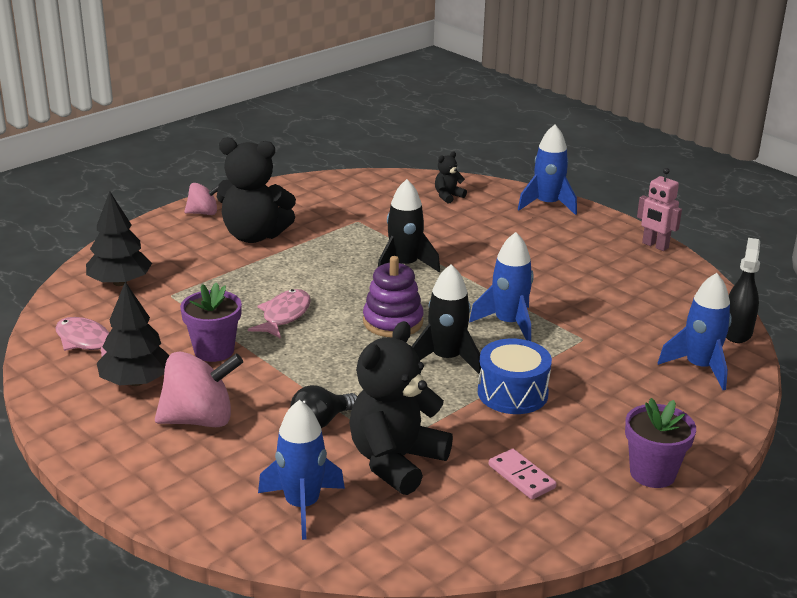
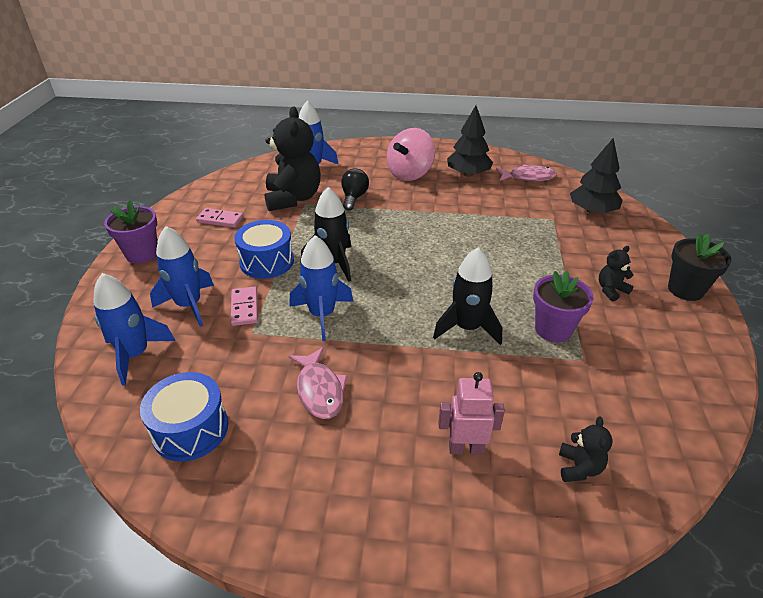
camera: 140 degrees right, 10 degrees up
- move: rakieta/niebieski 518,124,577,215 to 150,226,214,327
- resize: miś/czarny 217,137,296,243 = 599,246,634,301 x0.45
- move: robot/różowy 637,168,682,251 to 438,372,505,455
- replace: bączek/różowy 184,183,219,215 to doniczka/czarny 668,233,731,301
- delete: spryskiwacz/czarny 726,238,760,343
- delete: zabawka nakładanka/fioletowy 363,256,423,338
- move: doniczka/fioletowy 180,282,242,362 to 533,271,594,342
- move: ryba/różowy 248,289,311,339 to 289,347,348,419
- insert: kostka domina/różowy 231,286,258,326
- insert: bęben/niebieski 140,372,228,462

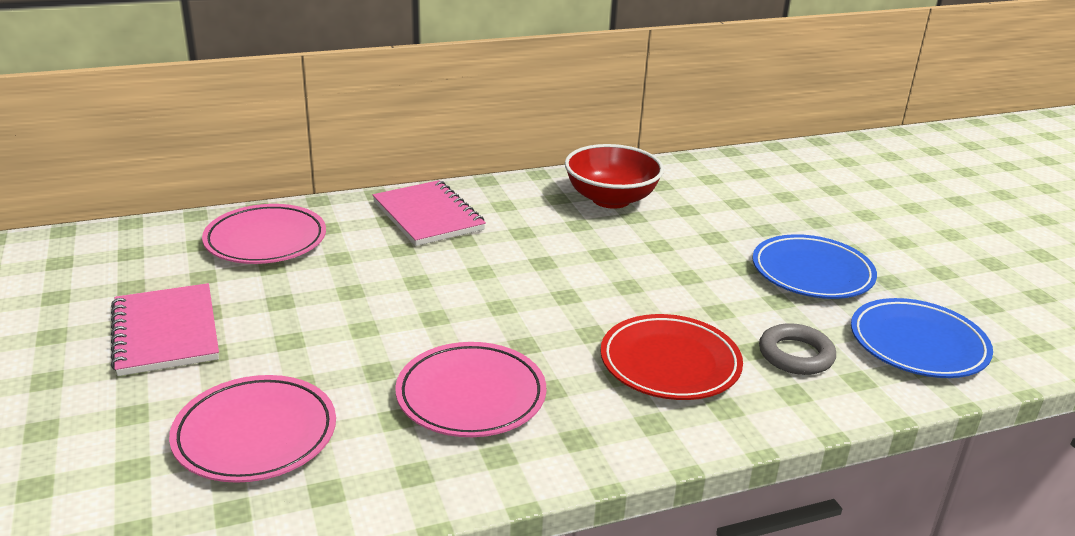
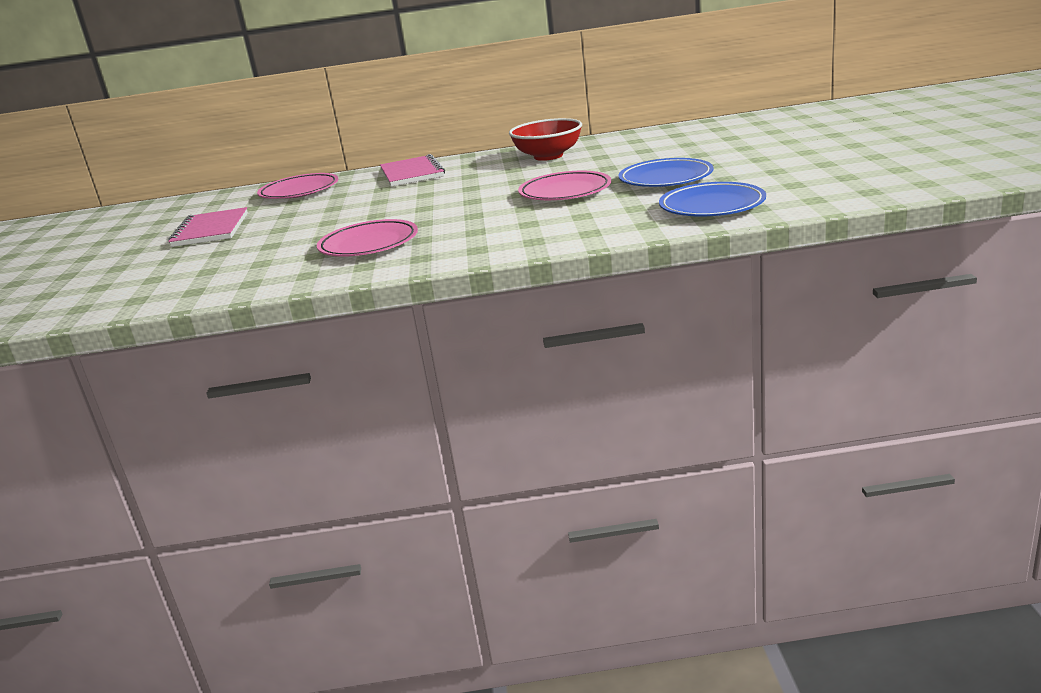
camera: 20 degrees right, 5 degrees down
- delete: talerz/czerwony 600,314,743,400
- delete: pierścień/szary 759,323,836,375
- move: talerz/różowy 169,375,336,483 to 518,171,611,200

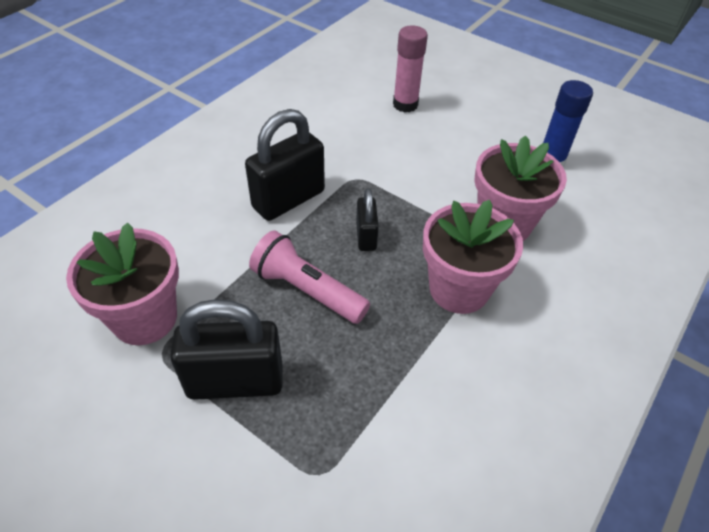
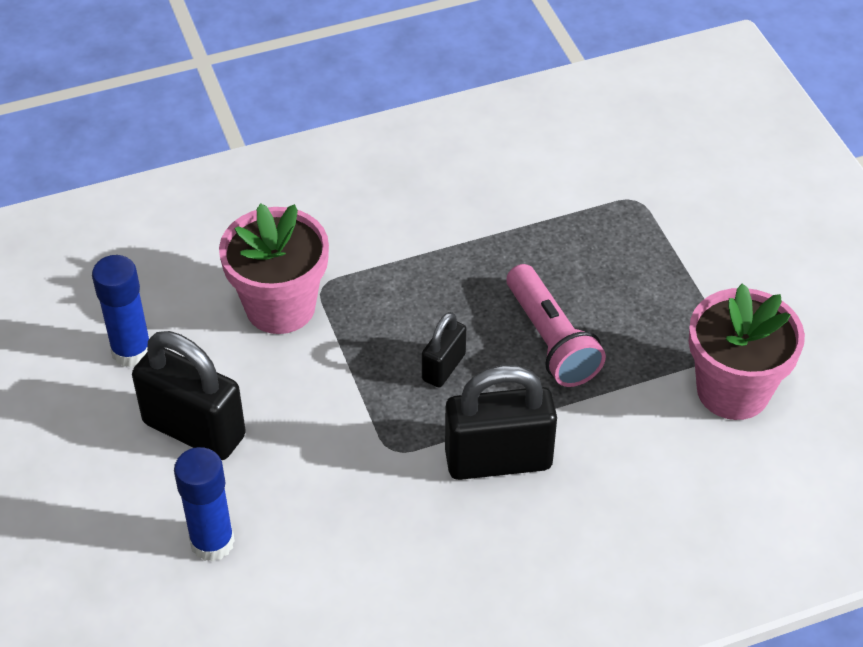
camera: 145 degrees left, 0 degrees up
- recolor: klej w sztyfcie/różowy 393,25,428,112 to klej w sztyfcie/niebieski 174,447,235,561
- delete: doniczka/różowy 423,199,523,314
- move: kłódka/czarny 170,299,283,400 to 132,331,246,460

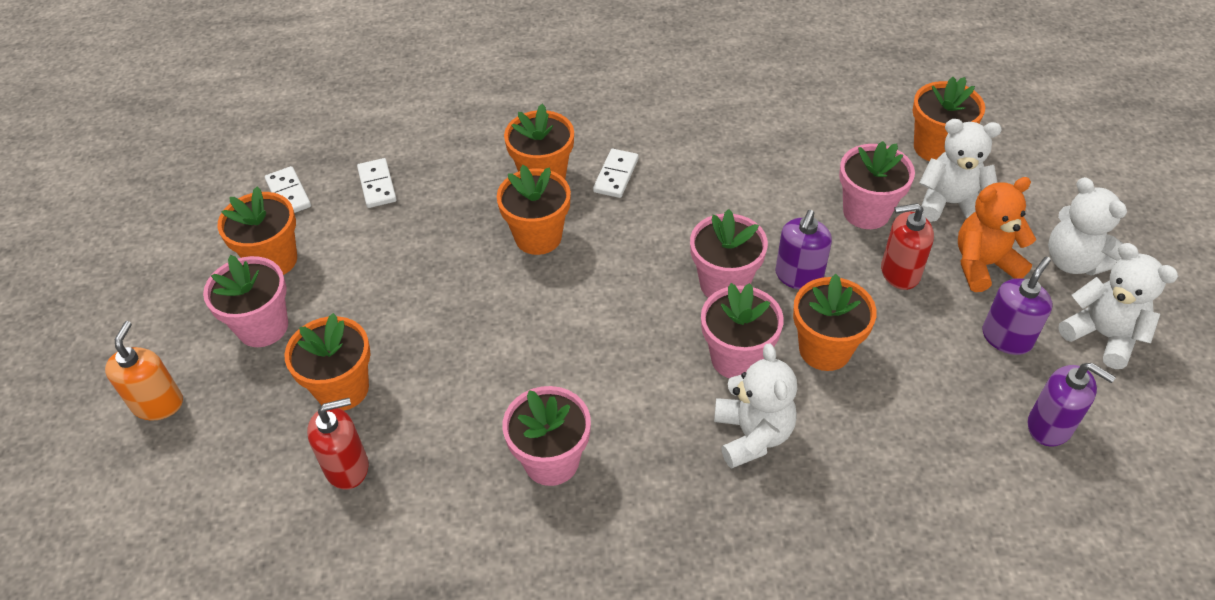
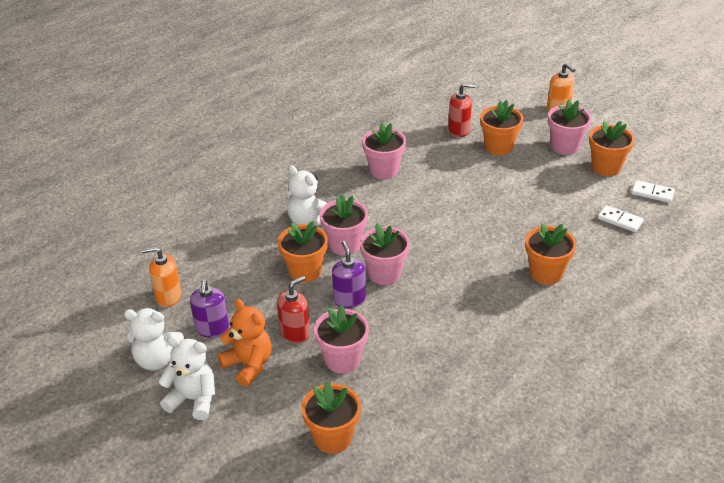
camera: 140 degrees right, 10 degrees down
- delete: miś/biały 919,119,1002,222
- delete: kostka domina/biały 593,149,639,198
- delete: doniczka/pomarańczowy 497,165,571,255
- rotate: miś/pomarańczowy 958,177,1036,292 = 218,299,272,387 75 degrees counterclockwise
- recolor: dozownik mydła/fioletowy 1028,363,1116,447 to dozownik mydła/pomarańczowy 142,246,182,307
- rotate: dozownik mydła/czerwony 307,398,368,489 = 448,83,475,137 120 degrees counterclockwise

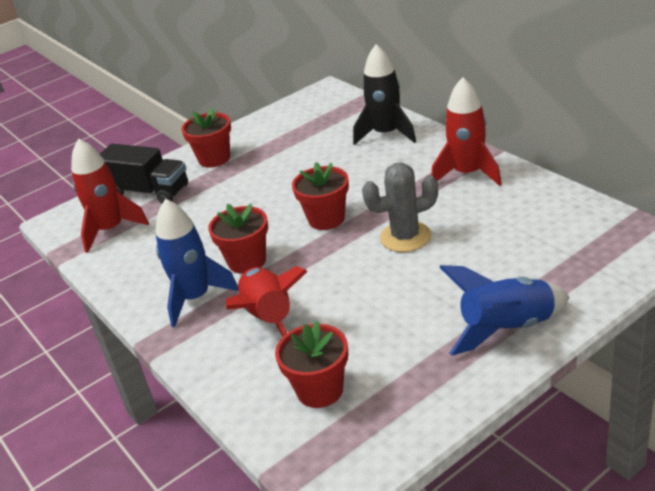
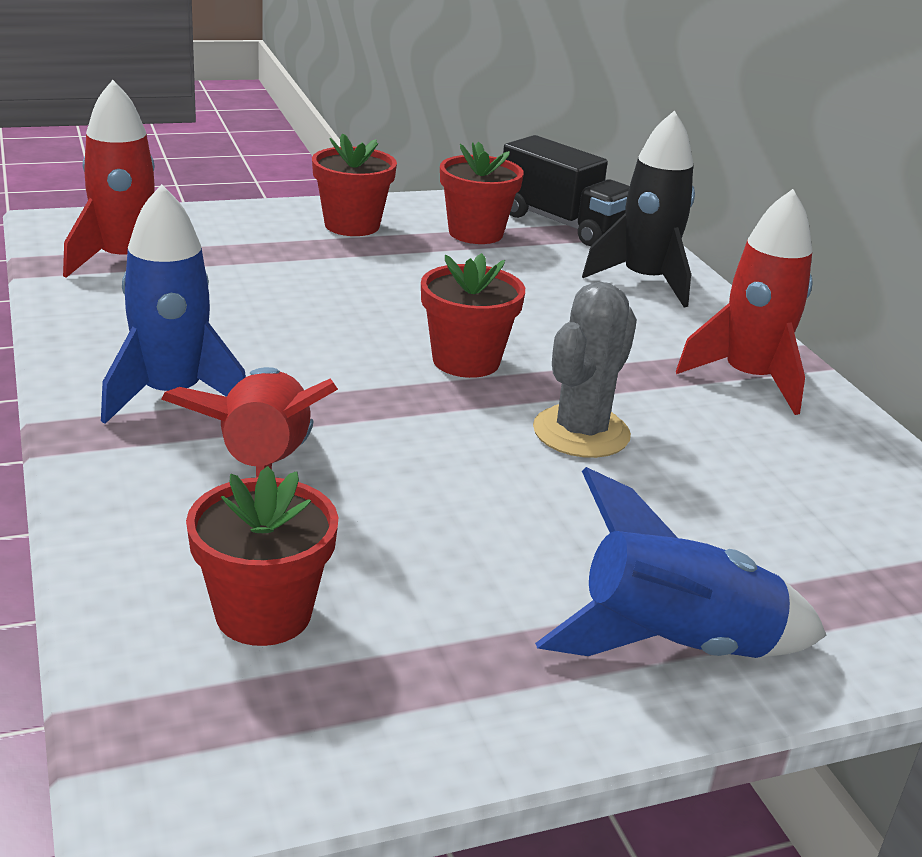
camera: 10 degrees right, 5 degrees down
- move: ciężarówka/czarny 100,144,188,204 to 503,135,630,246
- rotate: kaktus/szary 362,163,438,252 = 533,282,637,458 60 degrees counterclockwise
- move: doniczka/czerwony 208,204,268,274 to 440,142,524,244

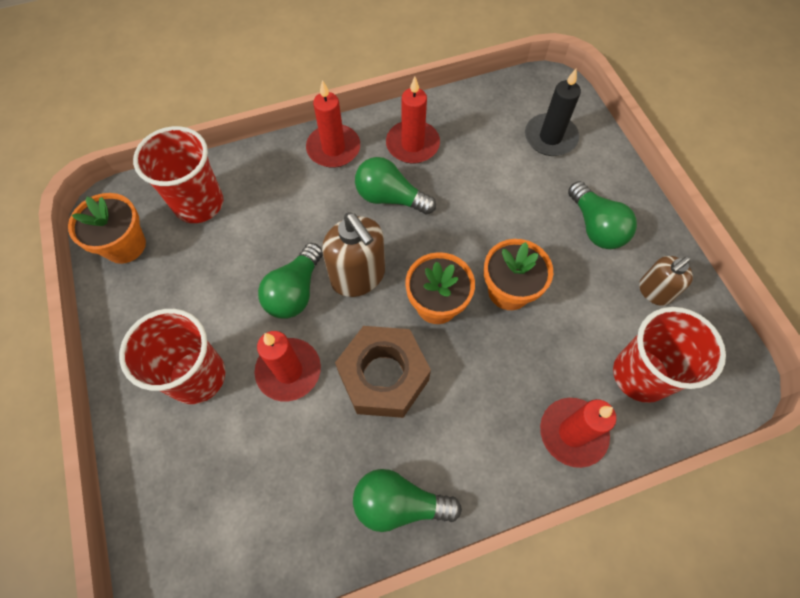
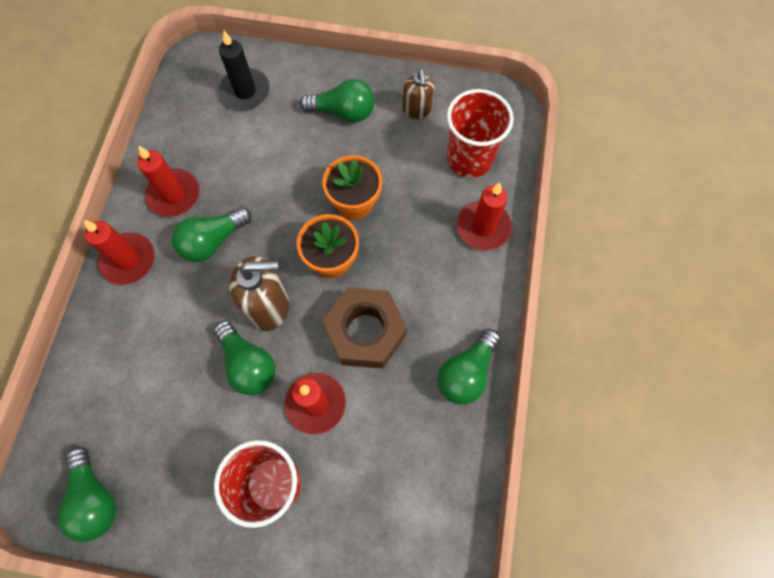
camera: 60 degrees left, 5 degrees up
- delete: szklanka/czerwony 133,126,223,223
- replace: doniczka/pomarańczowy 68,193,146,264 to żarówka/zielony 57,447,117,542

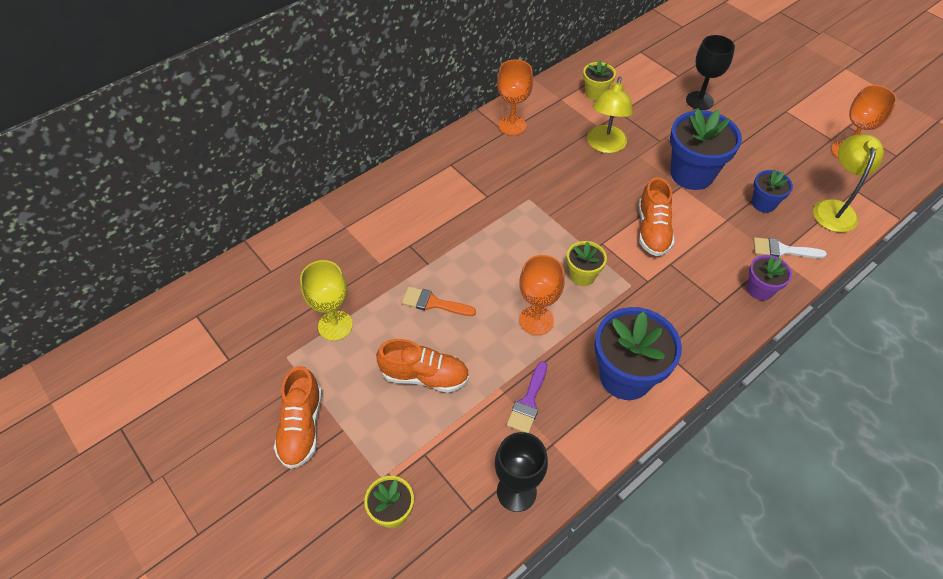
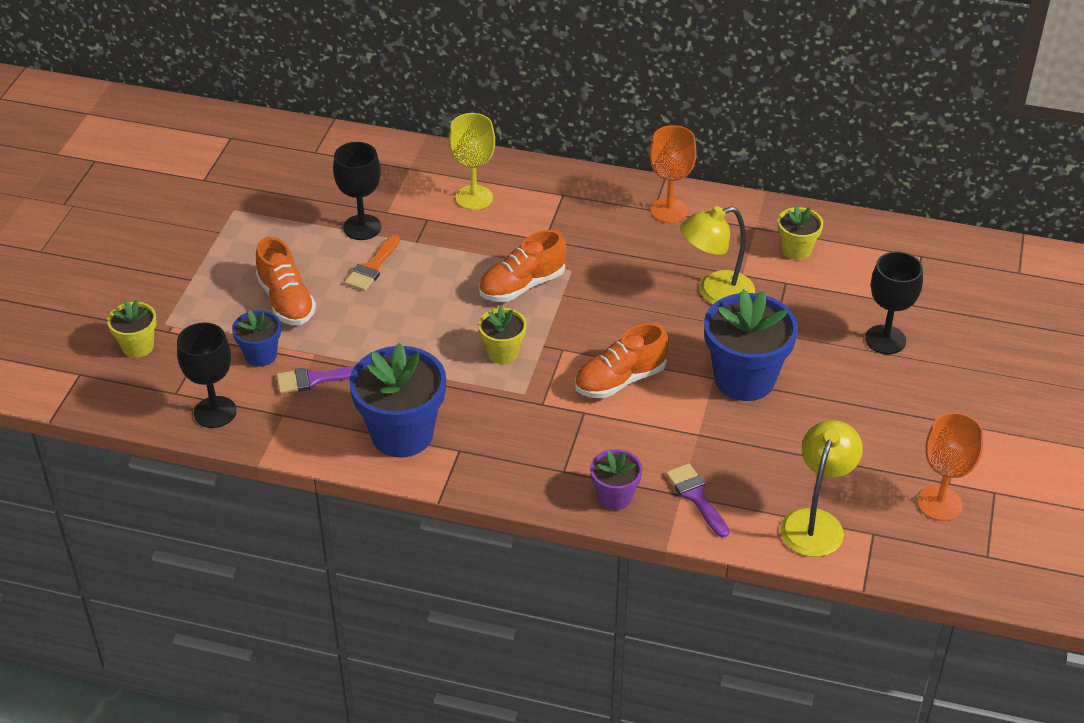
camera: 55 degrees right, 10 degrees down
- rotate: lampka/żółty 813,134,884,232 = 780,420,863,557 45 degrees counterclockwise
- move: doniczka/niebieski 752,170,793,213 to 232,310,281,367
- recolor: pędzel/biały 753,237,827,258 to pędzel/fioletowy 666,463,729,538
- delete: kielich/pomarańczowy 519,255,565,335
- move: kielich/żółty 300,260,353,341 to 449,113,495,210
- rotate: pędzel/pomarańczowy 402,286,476,316 = 344,235,400,291 135 degrees counterclockwise
- move: but/pomarańczowy 274,366,322,469 to 479,230,566,302
- insert: kielich/czarny 333,142,381,240

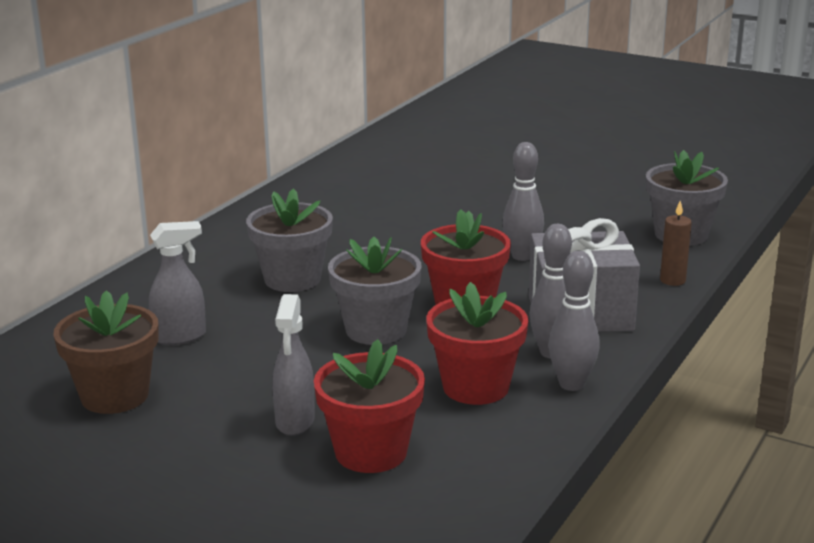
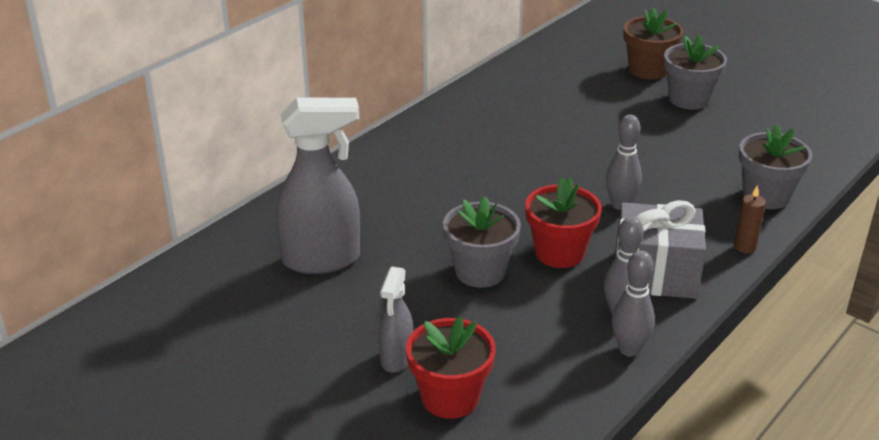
camera: 10 degrees right, 10 degrees up
- move: doniczka/szary 246,188,333,292 to 664,35,727,110
- resize: spryskiwacz/szary 149,221,206,345 = 276,98,360,274 x1.82
- delete: doniczka/czerwony 426,282,528,405
- move: doniczka/brązowy 54,290,159,414 to 624,8,683,80

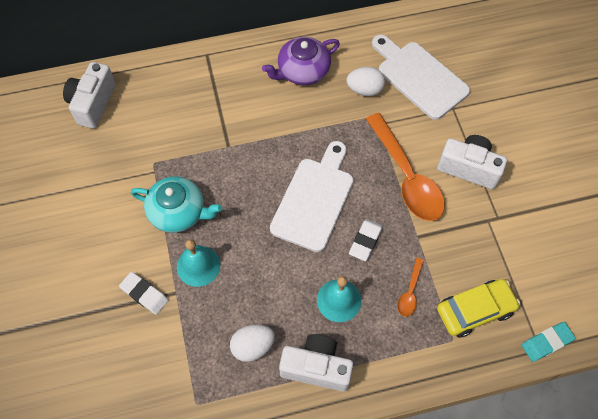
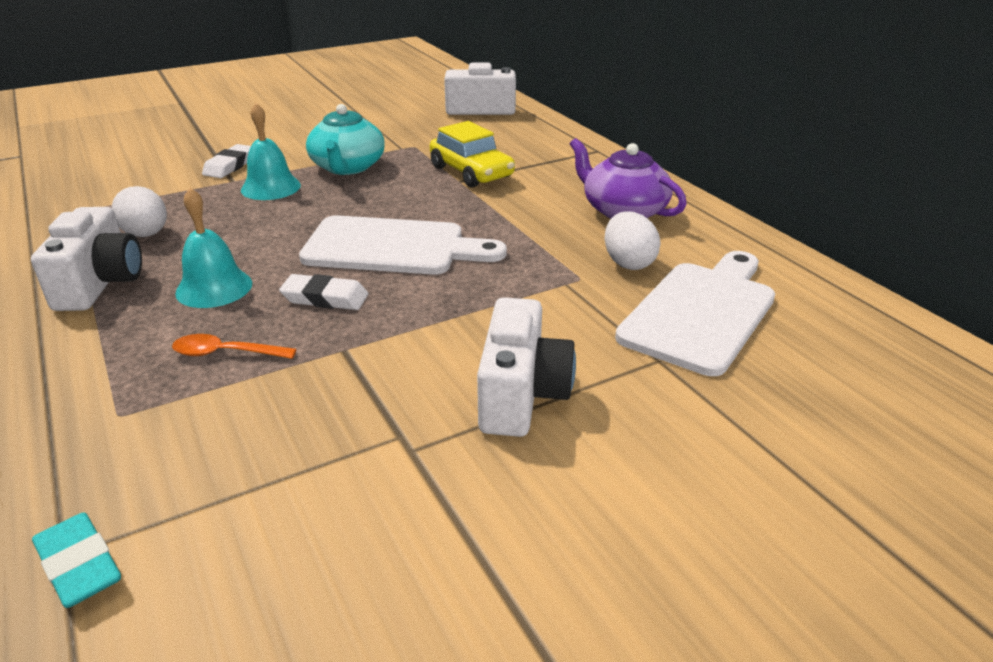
camera: 75 degrees right, 30 degrees down
- delete: łyżka/pomarańczowy 366,113,445,221
- move: samochód/żółty 437,279,520,338 to 430,121,515,188

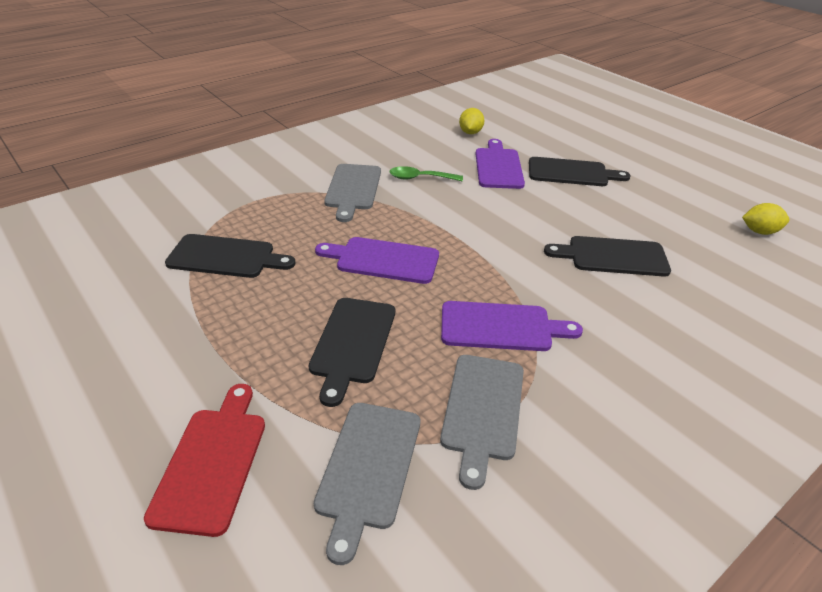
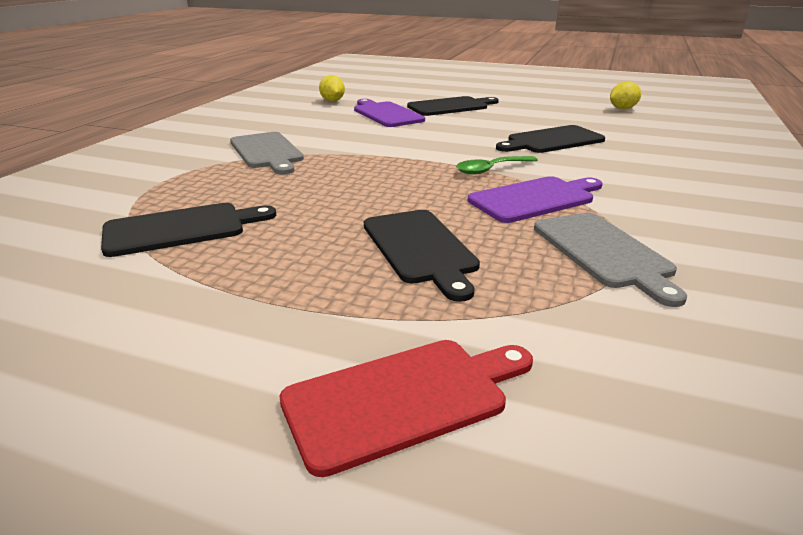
camera: 30 degrees left, 10 degrees down
- move: łyżka/zielony 389,166,463,181 to 456,156,538,175
- delete: deska do krojenia/fioletowy 315,237,439,284
- rotate: deska do krojenia/czerwony 144,384,265,537 = 279,340,533,477 90 degrees clockwise
- delete: deska do krojenia/szary 314,403,420,565

